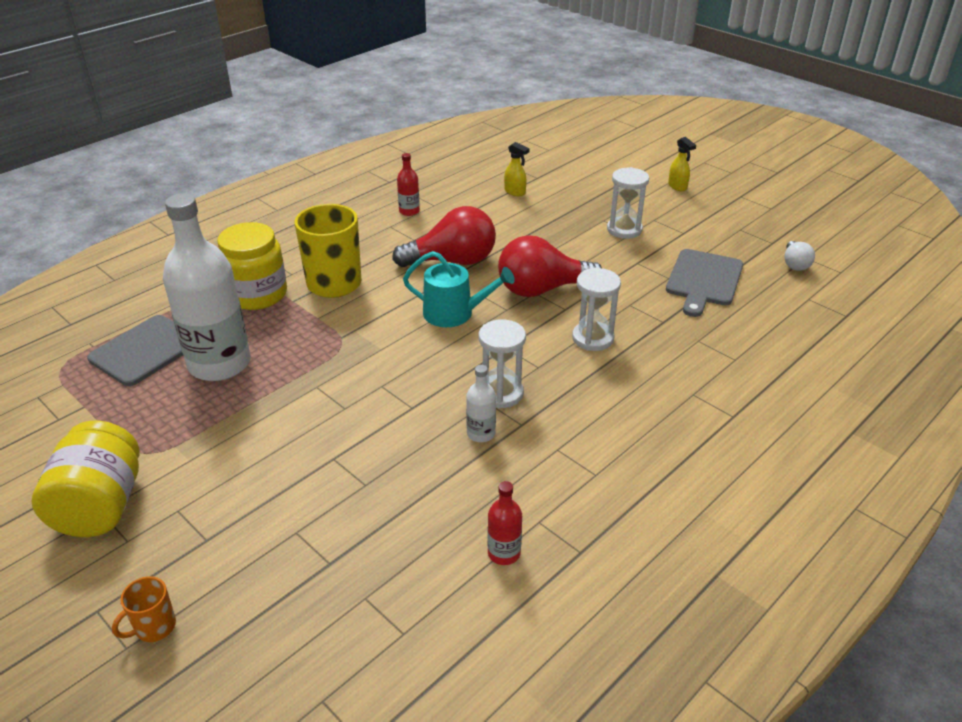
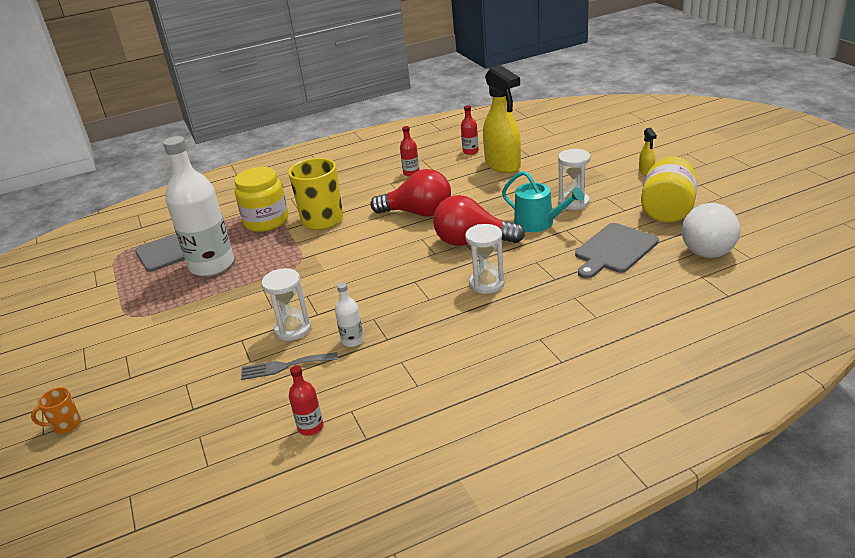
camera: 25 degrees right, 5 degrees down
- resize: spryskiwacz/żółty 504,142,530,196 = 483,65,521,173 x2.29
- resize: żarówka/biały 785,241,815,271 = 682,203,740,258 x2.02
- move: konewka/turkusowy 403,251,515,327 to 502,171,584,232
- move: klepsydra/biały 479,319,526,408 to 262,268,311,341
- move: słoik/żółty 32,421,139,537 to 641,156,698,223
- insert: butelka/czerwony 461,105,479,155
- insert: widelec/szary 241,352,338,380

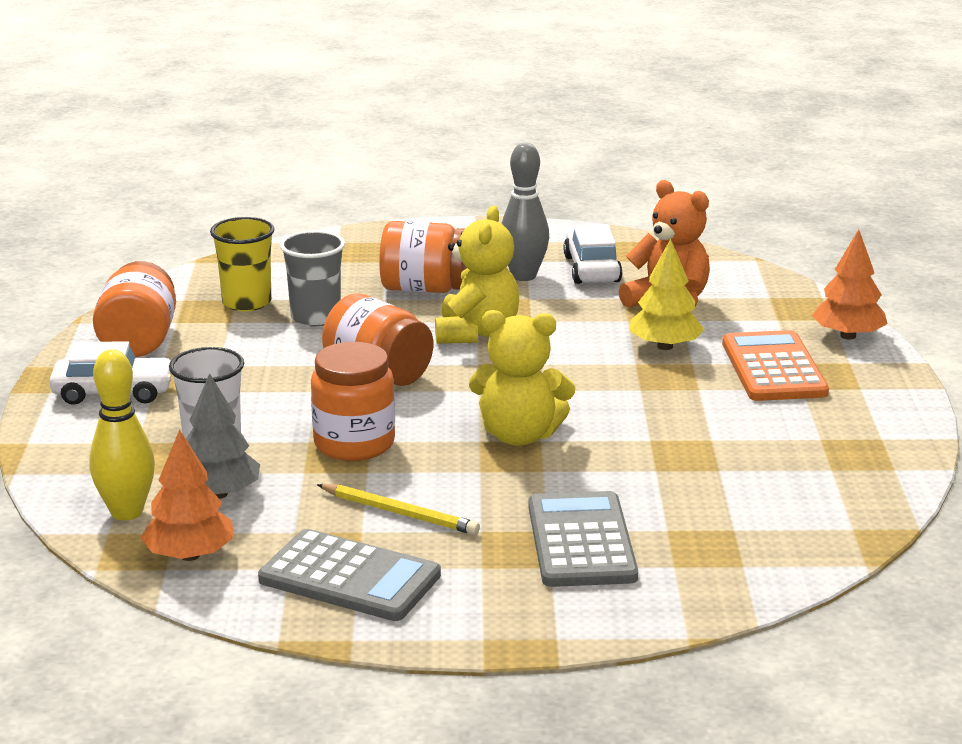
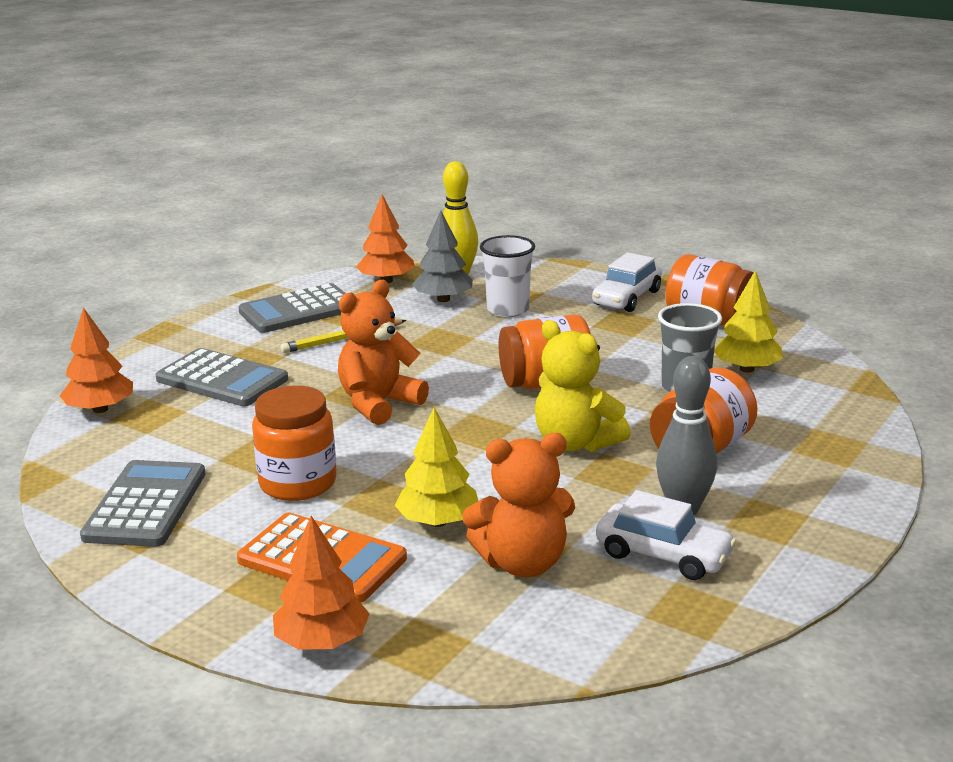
camera: 125 degrees right, 0 degrees up
- replace: szklanka/żółty 210,217,274,311 to drzewko/żółty 714,270,783,373
- recolor: miś/żółty 469,310,575,446 to miś/pomarańczowy 338,280,429,425
- move: słoik/pomarańczowy 311,342,395,461 to 252,385,337,501
- insert: drzewko/pomarańczowy 60,308,133,413
- insert: kalkulator/szary 80,460,206,547

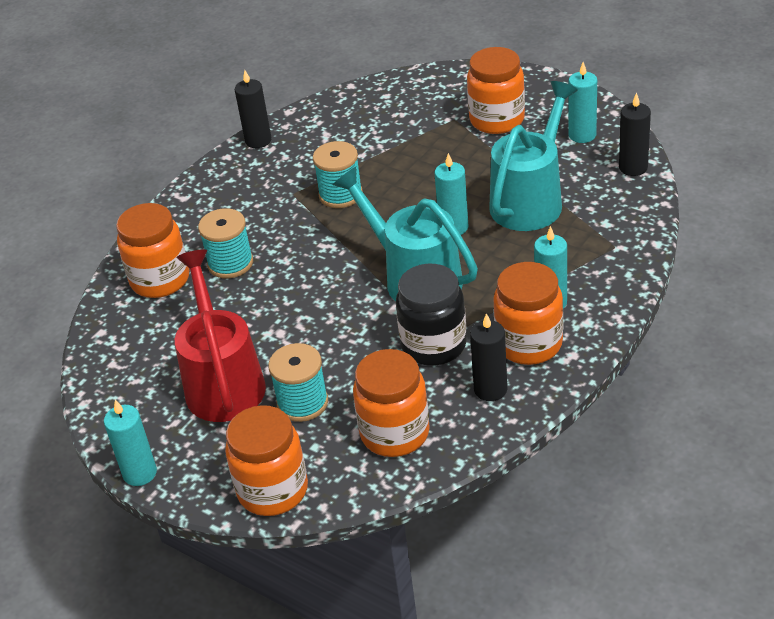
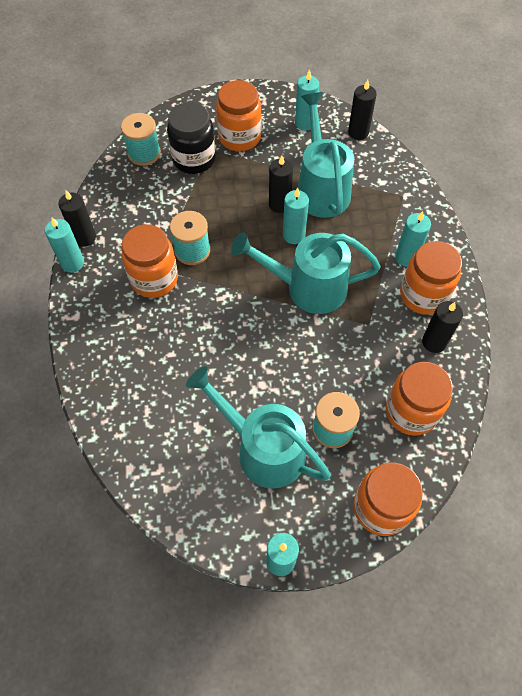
camera: 45 degrees left, 20 degrees up
- move: słoik/pomarańczowy 116,203,189,298 to 122,224,178,298
- move: szpulka/turkusowy 198,208,253,279 to 121,113,161,166
- recolor: konewka/czerwony 175,249,266,422 to konewka/turkusowy 186,366,331,489
- move: słoik/czarny 396,264,467,366 to 167,102,216,174
- insert: świeca/czarny 269,155,293,213
- insert: świeca/turkusowy 45,217,84,273

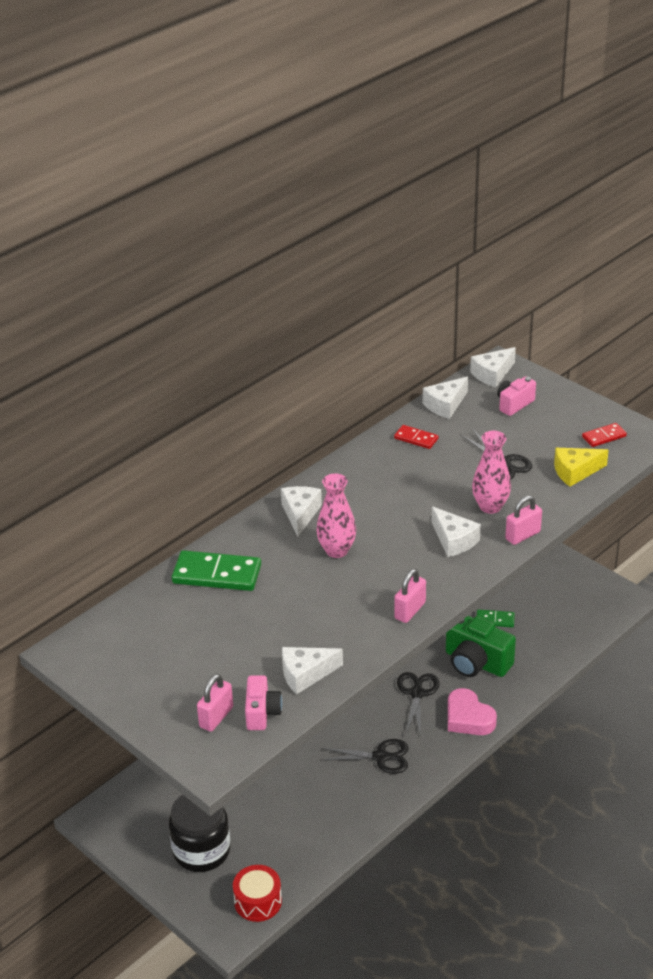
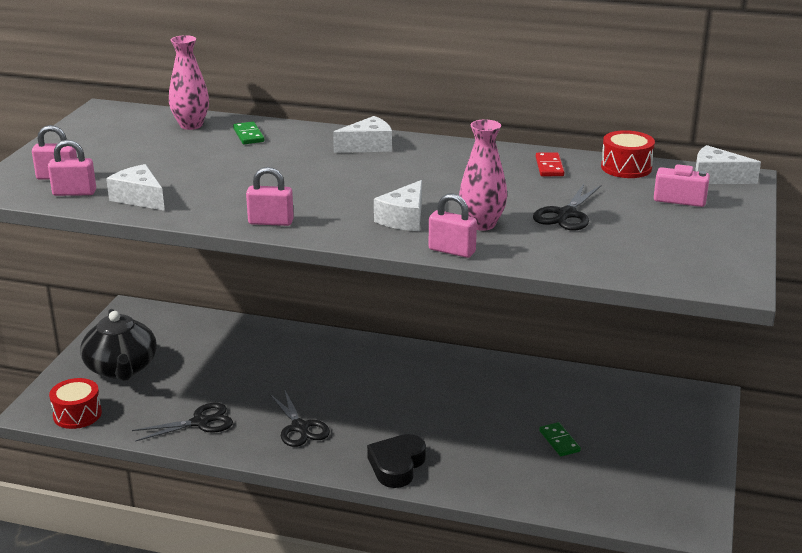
camera: 60 degrees right, 10 degrees down
- replace: ser/biały 423,377,468,419 to bęben/czerwony 601,130,655,178
- delete: kostka domina/czerwony 582,423,627,447
- delete: ser/żółty 554,448,609,487
- move: wazon/różowy 316,473,356,558 to 169,35,209,130
- resize: kostka domina/zielony 172,550,261,591 = 233,122,264,144 x0.53
- delete: aparat fotograficzny/zielony 446,616,516,677
- move: nożyczki/czarny 397,672,439,737 to 132,403,233,442
- replace: aparat fotograficzny/różowy 245,675,282,730 to kłódka/różowy 48,140,96,196
- recolor: serce/różowy 448,688,497,735 to serce/czarny 367,434,426,488
- replace: słoik/czarny 169,795,231,872 to imbryk/czarny 80,309,157,381

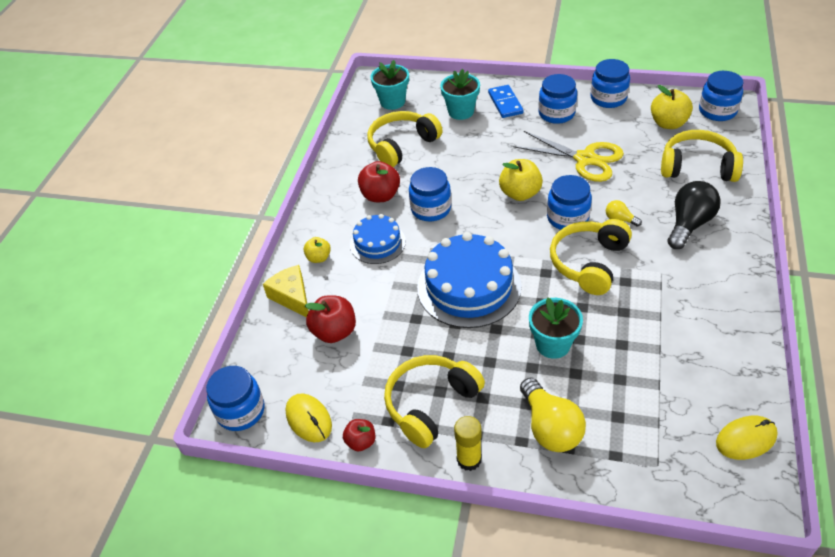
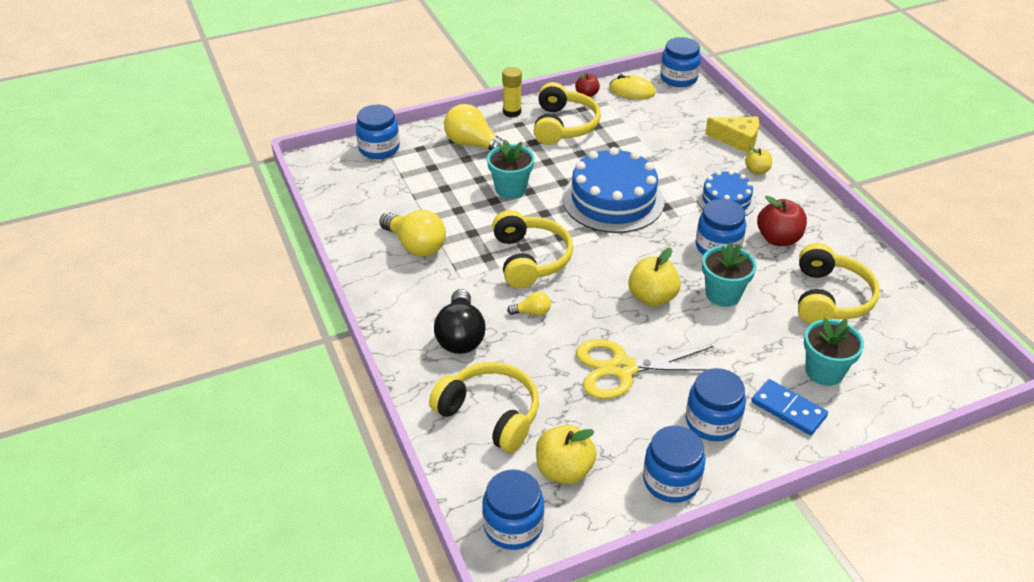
camera: 140 degrees right, 5 degrees down
- move: doniczka/turkusowy 370,60,409,110 to 702,242,756,307
- rotate: słuchawki/żółty 661,130,743,182 = 429,362,539,453 120 degrees counterclockwise
- move: słoik/niebieski 547,175,592,230 to 356,105,400,159
- delete: jabłko/czerwony 305,295,356,343
- delete: myszka/żółty 716,416,778,460
- insert: żarówka/żółty 379,210,446,257

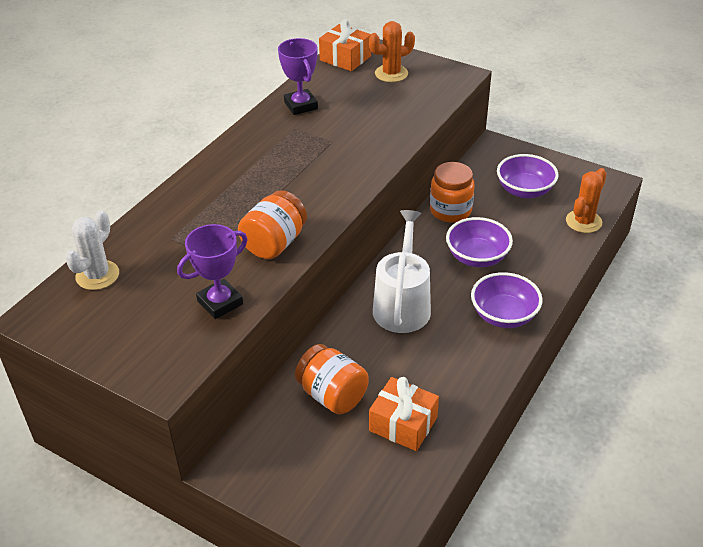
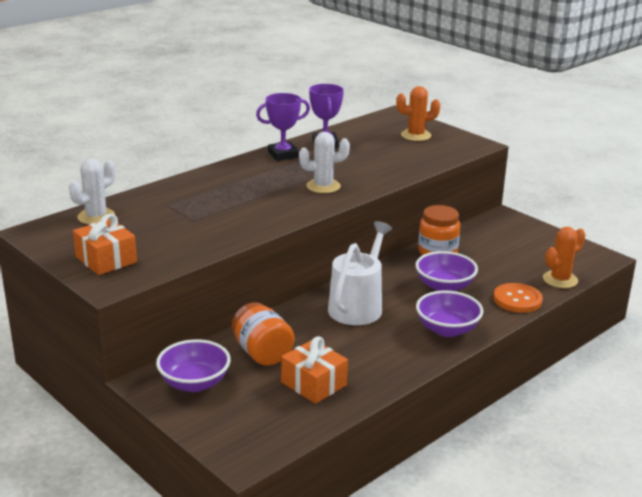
camera: 15 degrees right, 15 degrees down
- move: prezent/pomarańczowy 319,19,371,71 to 73,214,137,275
- move: miska/fioletowy 497,154,559,198 to 156,339,231,392
- delete: słoik/pomarańczowy 238,190,307,259
- move: puchar/fioletowy 177,224,247,319 to 256,93,310,161
- insert: kaktus/biały 299,132,350,193
- insert: guzik/pomarańczowy 493,283,543,313

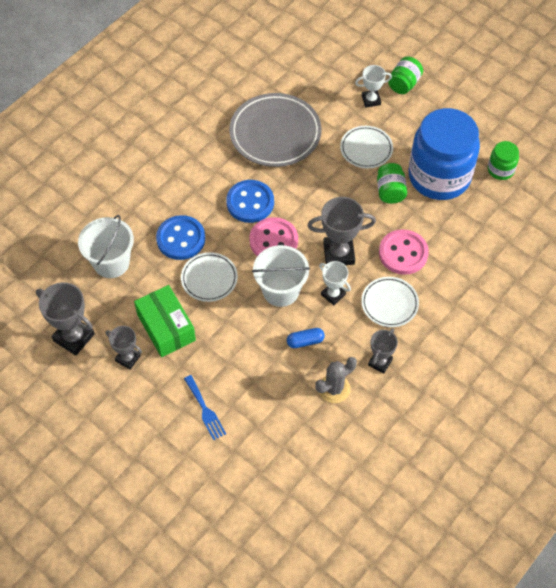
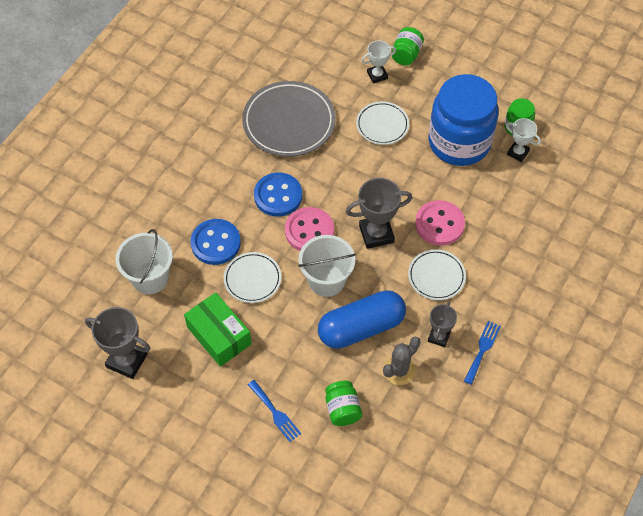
camera: 10 degrees left, 0 degrees up
- move: słoik/zielony 377,163,407,204 to 325,381,362,426
- move: puchar/biały 319,261,351,305 to 506,118,541,162
- delete: puchar/szary 106,326,142,370
- resize: kapsułka/niebieski 287,328,325,348 = 318,290,406,349 x2.37
- insert: widelec/niebieski 464,321,501,385

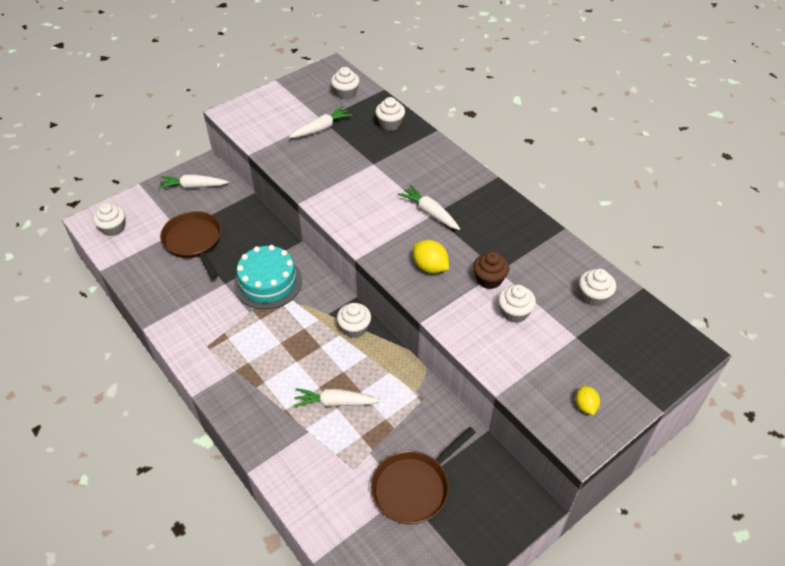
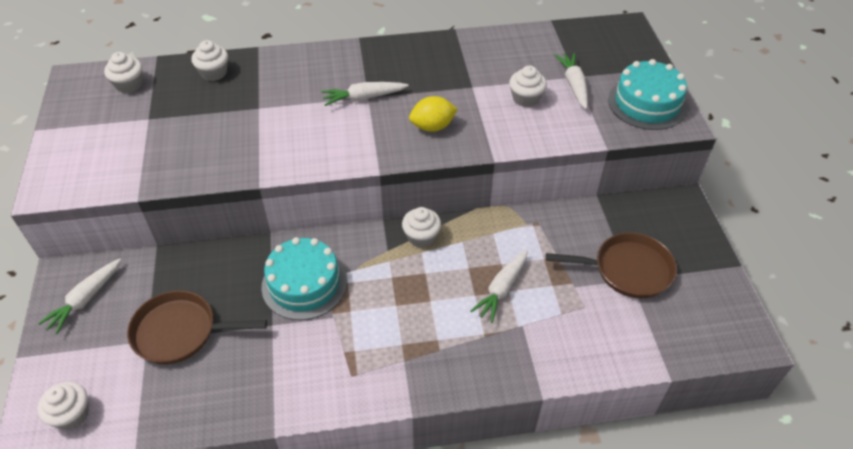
camera: 60 degrees left, 0 degrees up
- move: marchewka/biały 289,106,353,138 to 554,53,588,109
- delete: muffinka/brązowy 473,252,509,289
- delete: muffinka/biały 579,269,616,306
- replace: cytryna/żółty 575,385,600,415 to tort/turkusowy 608,59,687,130
- rotate: patelnia/brązowy 371,427,476,524 = 546,232,677,298 75 degrees counterclockwise

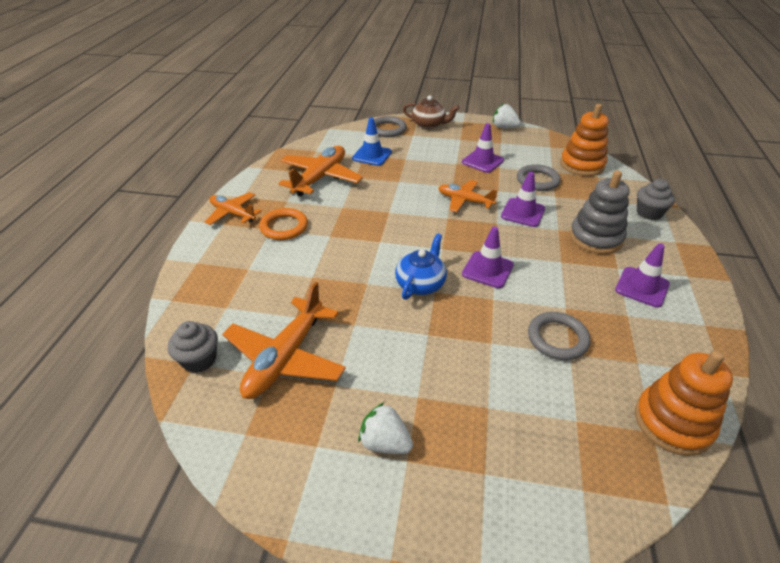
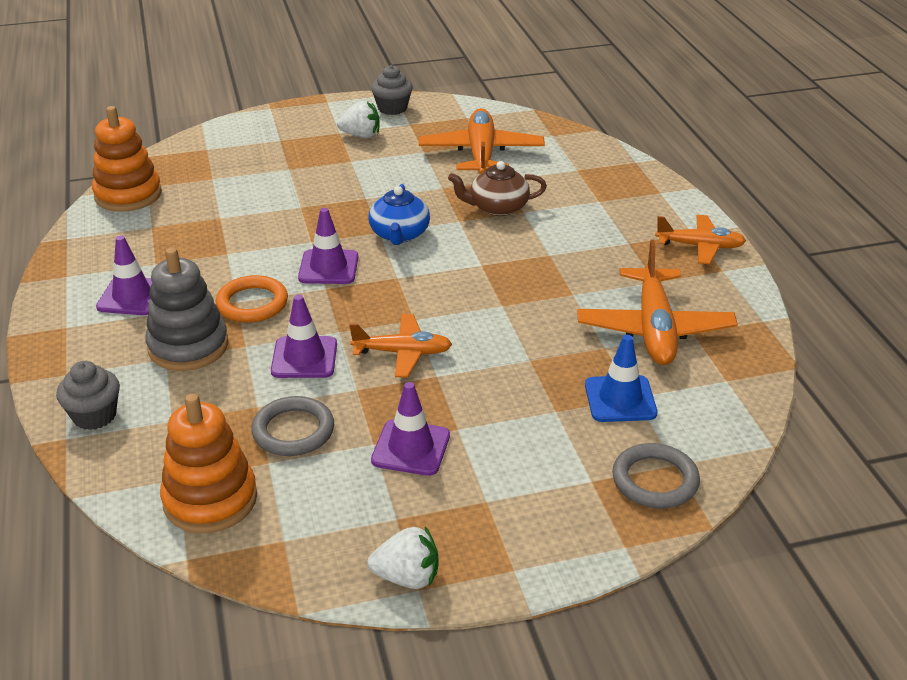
camera: 155 degrees right, 5 degrees down
- move: imbryk/brązowy 403,95,460,129 to 448,161,547,216
- move: pierścień/pomarańczowy 259,208,308,240 to 216,275,288,322
- delete: pierścień/szary 528,312,590,360
- move: muffinka/szary 168,321,218,373 to 371,65,413,115

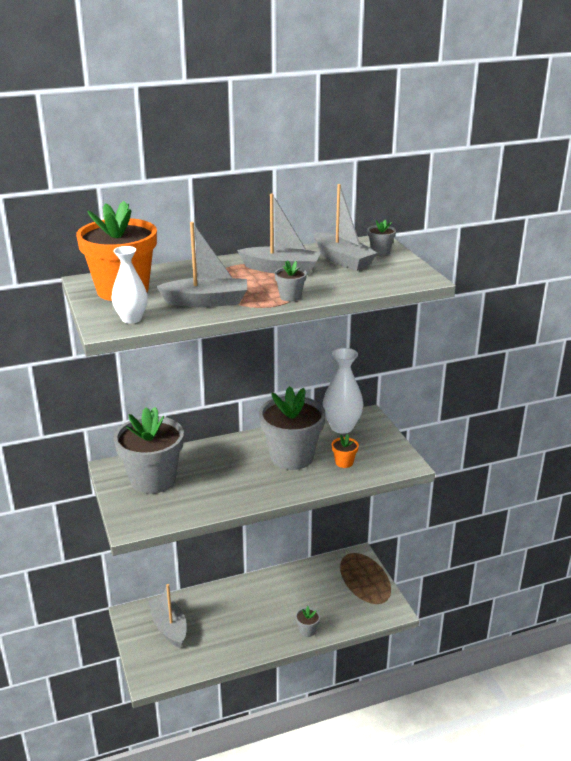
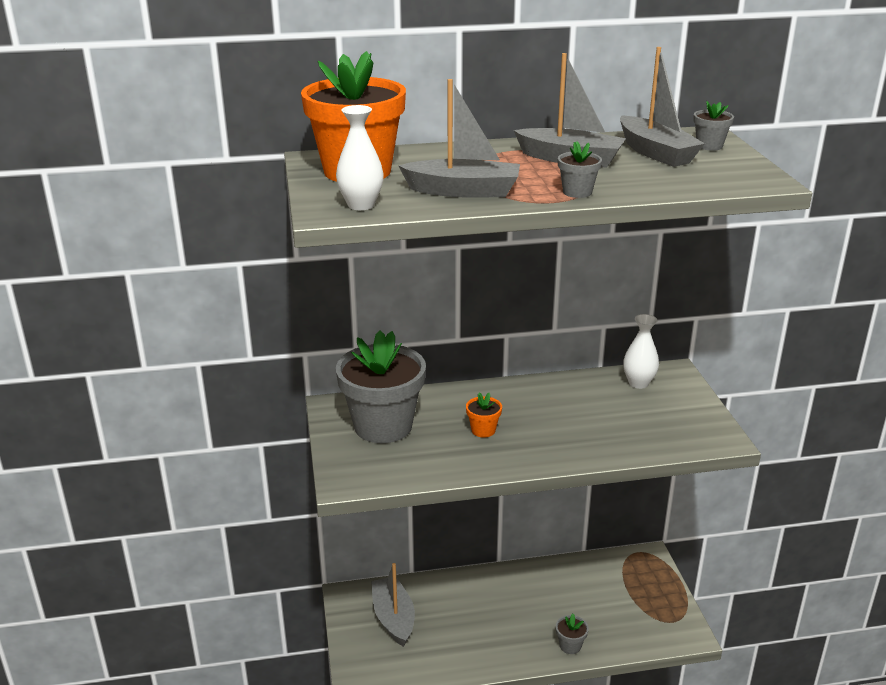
camera: 10 degrees right, 0 degrees up
- resize: wazon/biały 323,348,364,434 = 623,314,659,389 x0.66
- delete: doniczka/szary 259,386,326,470
- move: doniczka/pomarańczowy 332,434,359,468 to 466,393,502,438

